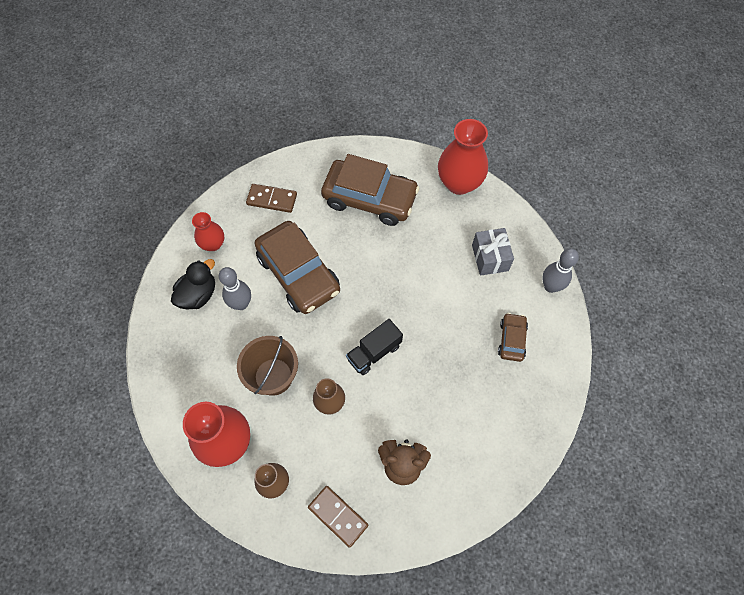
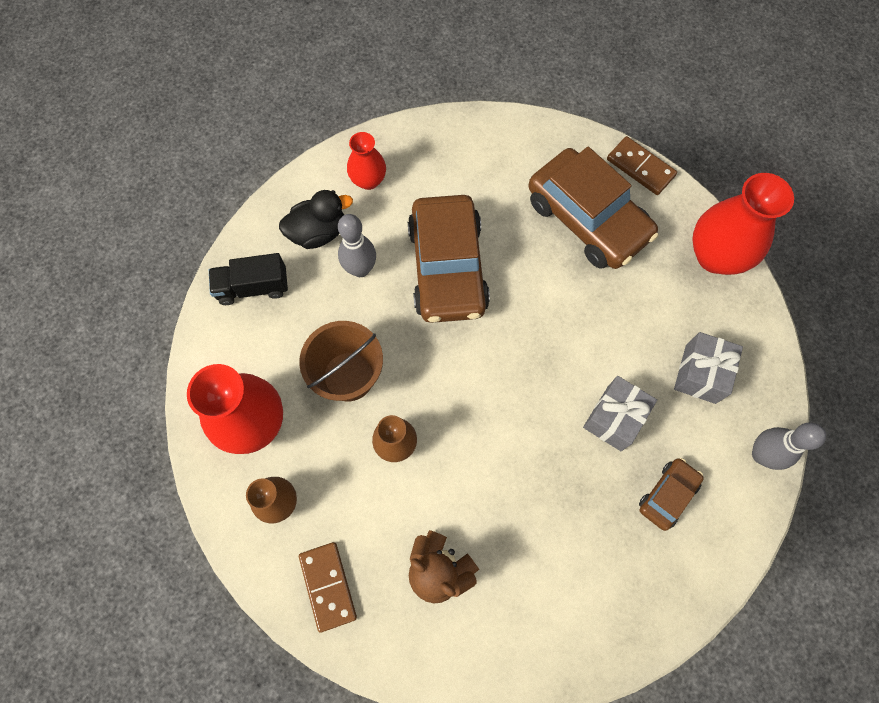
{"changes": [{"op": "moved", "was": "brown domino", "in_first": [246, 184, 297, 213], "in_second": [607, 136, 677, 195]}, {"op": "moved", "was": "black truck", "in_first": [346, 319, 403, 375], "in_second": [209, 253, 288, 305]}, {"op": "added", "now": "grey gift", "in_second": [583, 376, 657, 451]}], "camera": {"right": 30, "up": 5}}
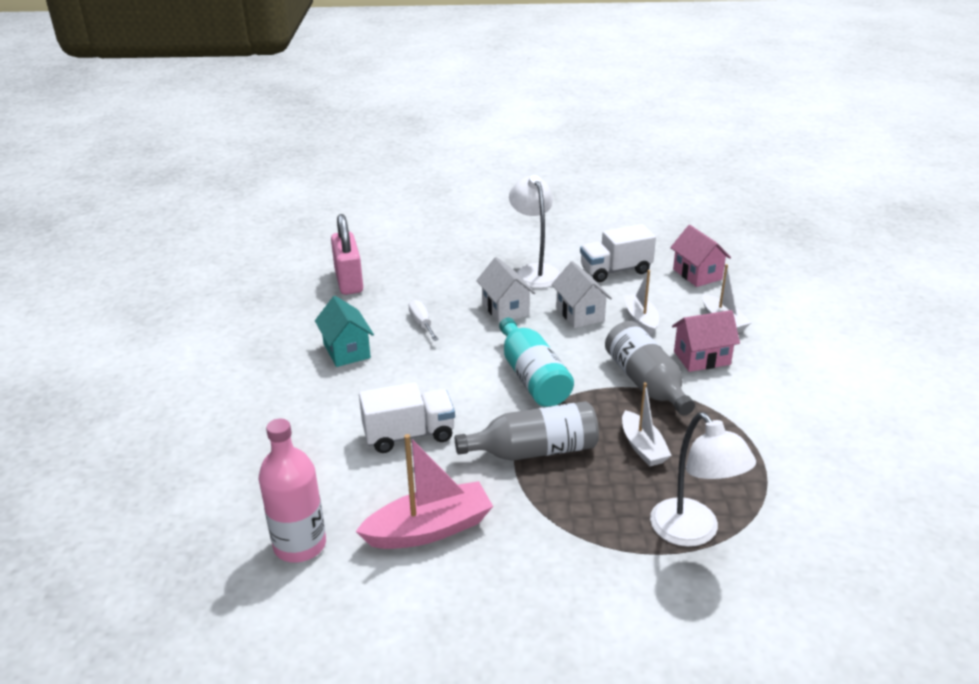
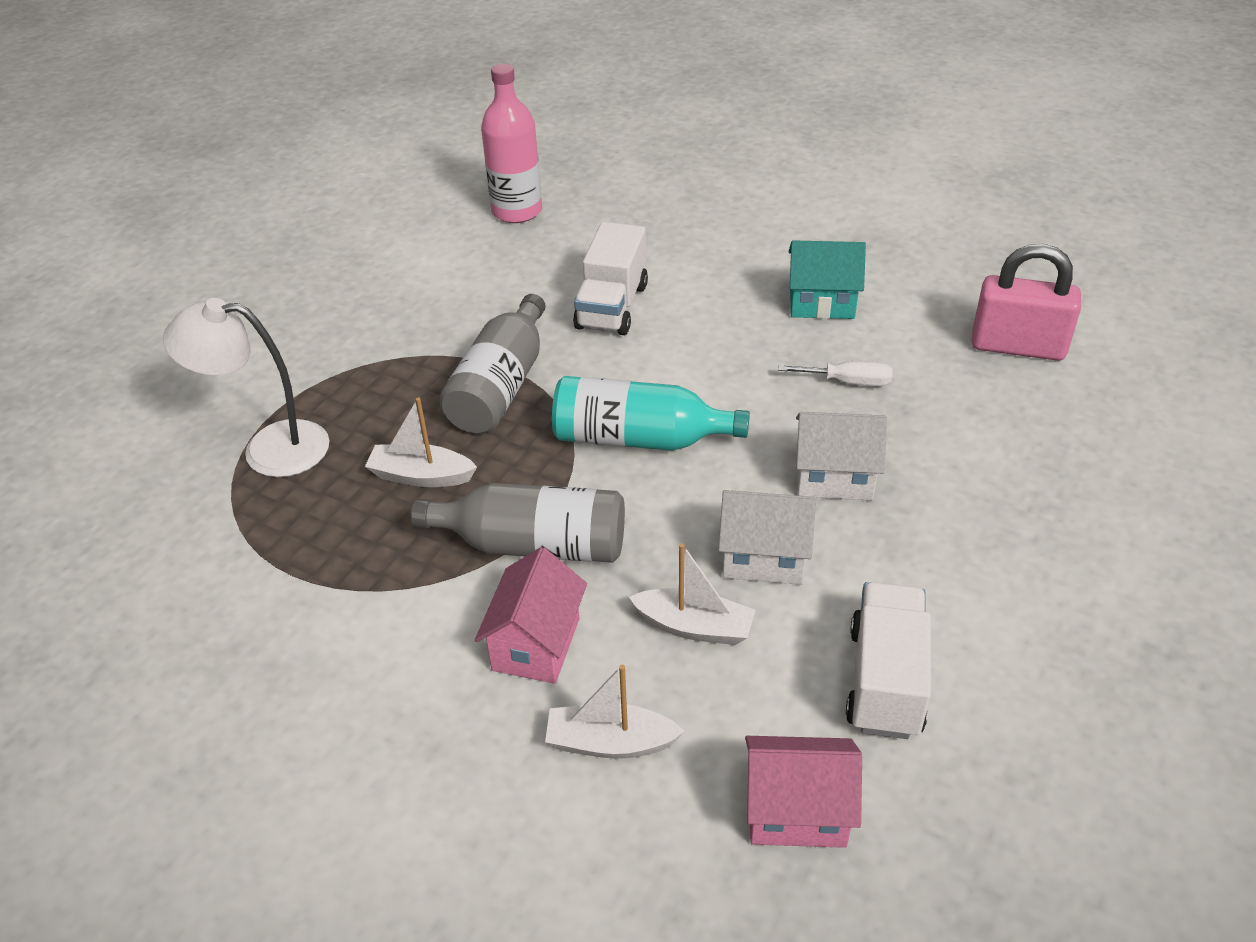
{"changes": [{"op": "removed", "was": "white lamp", "in_first": [509, 175, 561, 288]}, {"op": "removed", "was": "pink boat", "in_first": [356, 434, 493, 549]}], "camera": {"right": 120, "up": 10}}
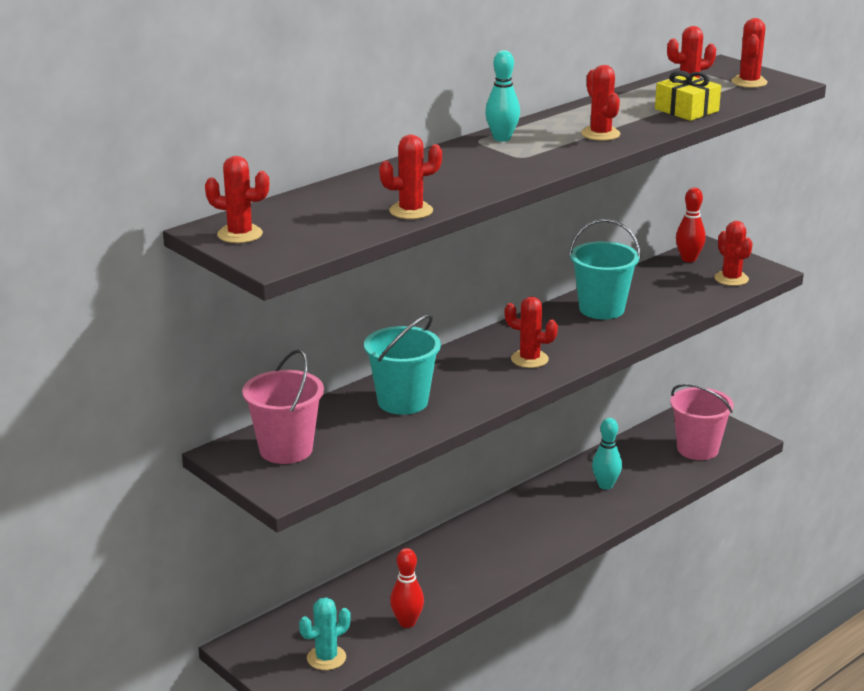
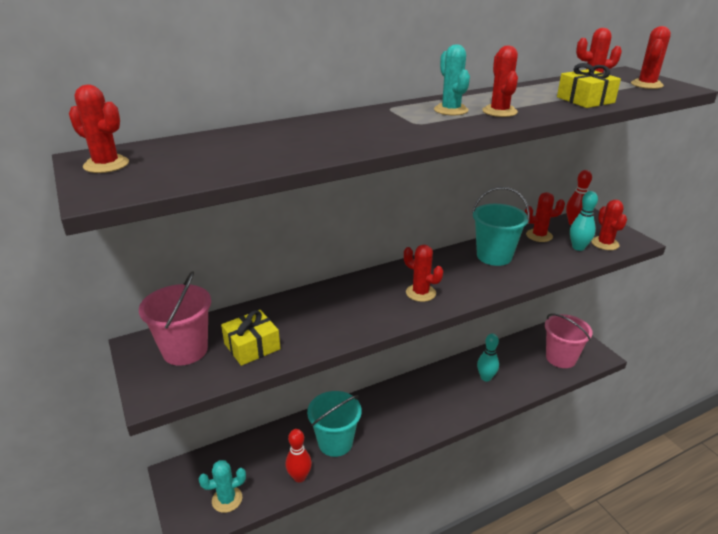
{"changes": [{"op": "moved", "was": "turquoise bowling pin", "in_first": [485, 50, 520, 142], "in_second": [570, 191, 598, 251]}, {"op": "moved", "was": "red cactus", "in_first": [379, 135, 442, 219], "in_second": [525, 192, 565, 242]}, {"op": "moved", "was": "turquoise bucket", "in_first": [364, 314, 441, 415], "in_second": [307, 391, 362, 457]}, {"op": "added", "now": "turquoise cactus", "in_second": [434, 44, 470, 115]}, {"op": "added", "now": "yellow gift", "in_second": [221, 310, 281, 366]}], "camera": {"right": 15, "up": 5}}
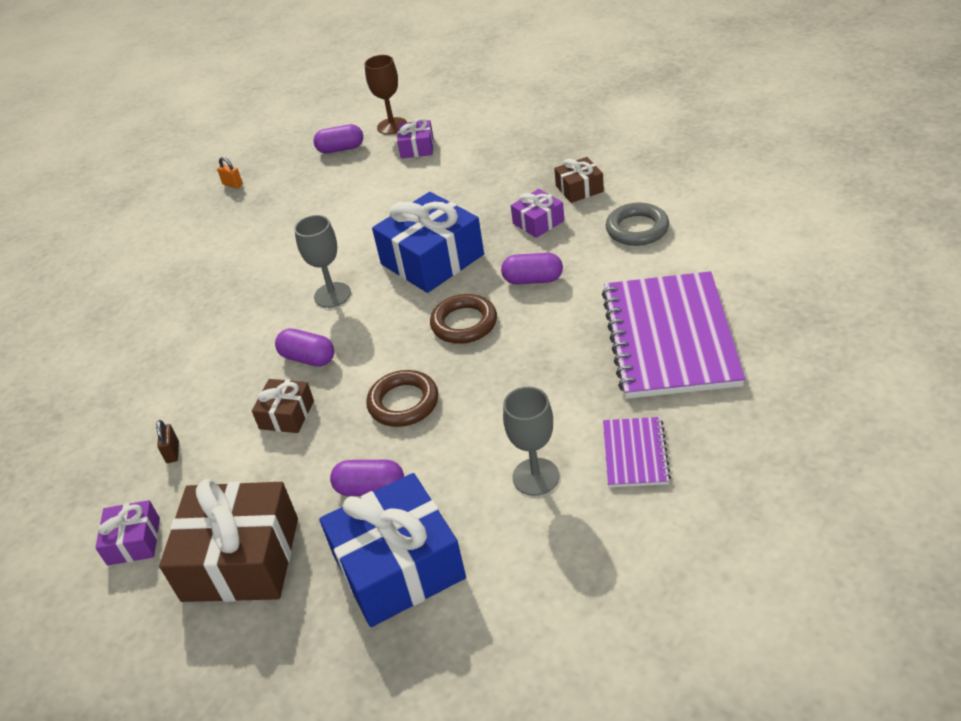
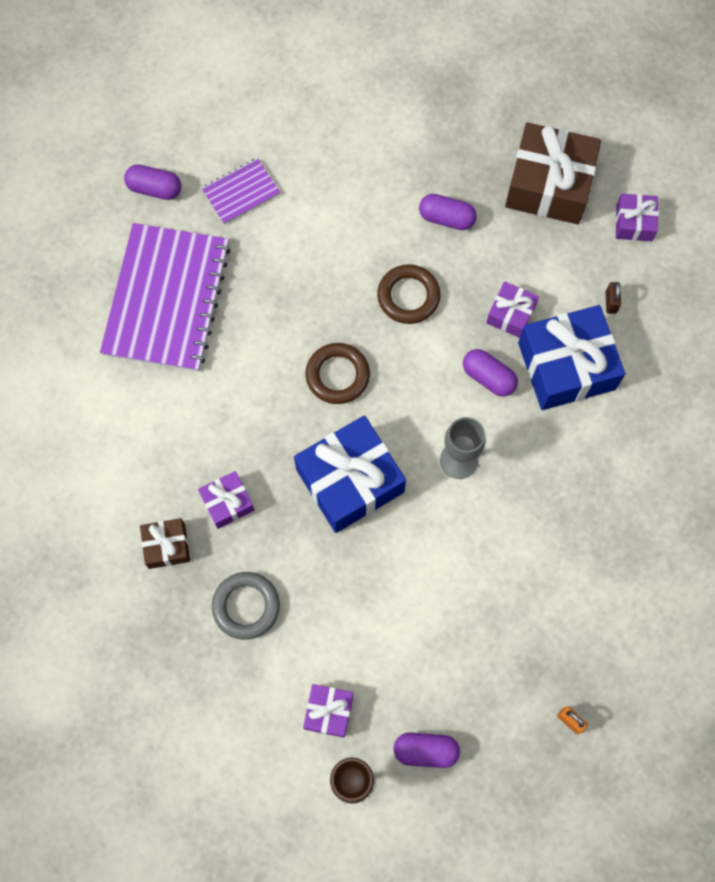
{"changes": [{"op": "moved", "was": "grey ring", "in_first": [606, 203, 669, 246], "in_second": [212, 572, 280, 640]}, {"op": "moved", "was": "purple capsule", "in_first": [501, 253, 563, 284], "in_second": [124, 164, 181, 200]}, {"op": "recoloured", "was": "brown gift", "now": "purple gift", "in_first": [252, 379, 314, 433], "in_second": [486, 281, 539, 338]}, {"op": "removed", "was": "grey goblet", "in_first": [503, 387, 559, 496]}, {"op": "turned", "was": "purple notebook", "in_first": [603, 417, 671, 487], "in_second": [201, 158, 280, 225], "clockwise": 45}, {"op": "moved", "was": "blue gift", "in_first": [319, 473, 466, 627], "in_second": [518, 305, 625, 410]}], "camera": {"right": -175, "up": 30}}
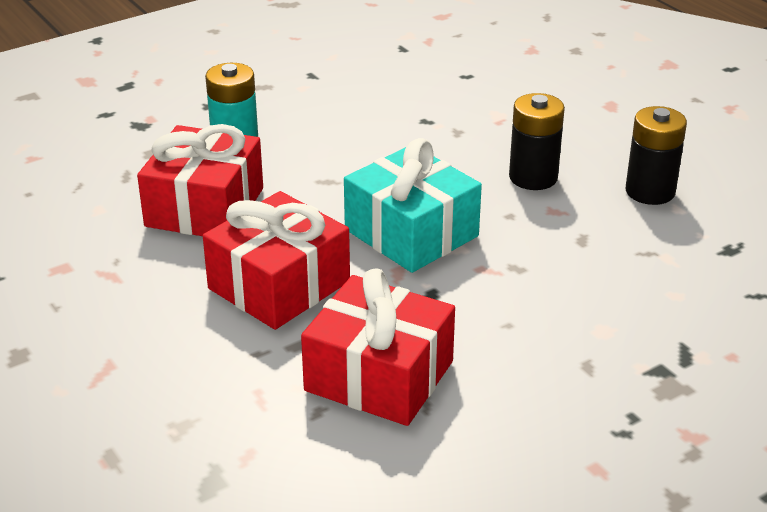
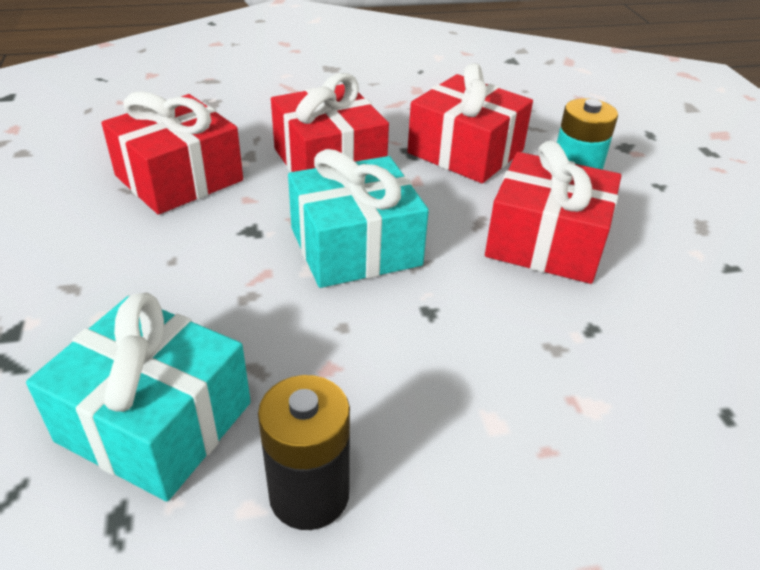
{"changes": [{"op": "removed", "was": "black battery", "in_first": [509, 93, 565, 190]}, {"op": "added", "now": "red gift", "in_second": [485, 140, 621, 284]}, {"op": "added", "now": "turquoise gift", "in_second": [26, 293, 251, 501]}], "camera": {"right": 110, "up": 5}}
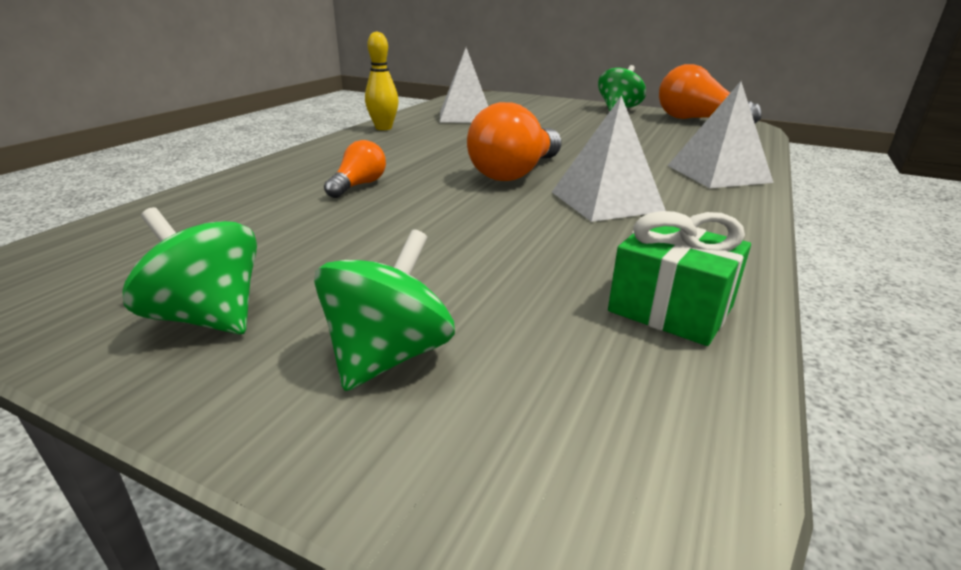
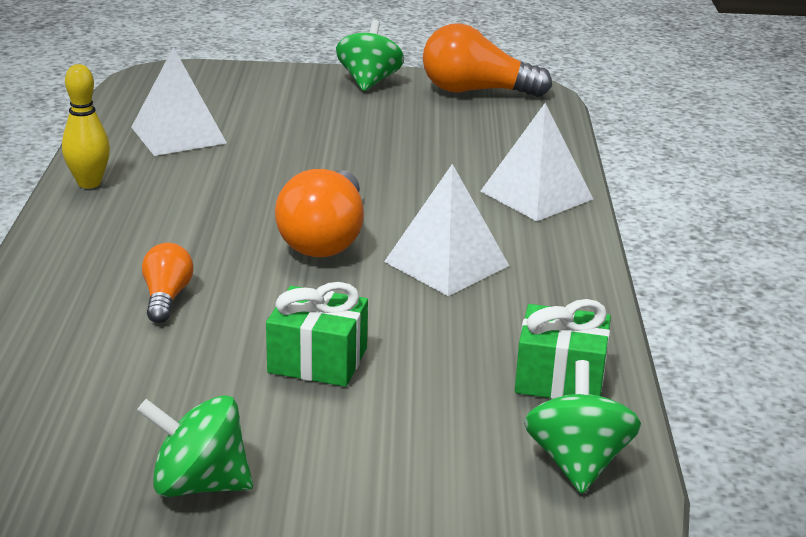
{"changes": [{"op": "moved", "was": "green spinning top", "in_first": [314, 229, 455, 391], "in_second": [524, 360, 641, 494]}, {"op": "added", "now": "green gift", "in_second": [266, 282, 368, 387]}], "camera": {"right": -25, "up": 0}}
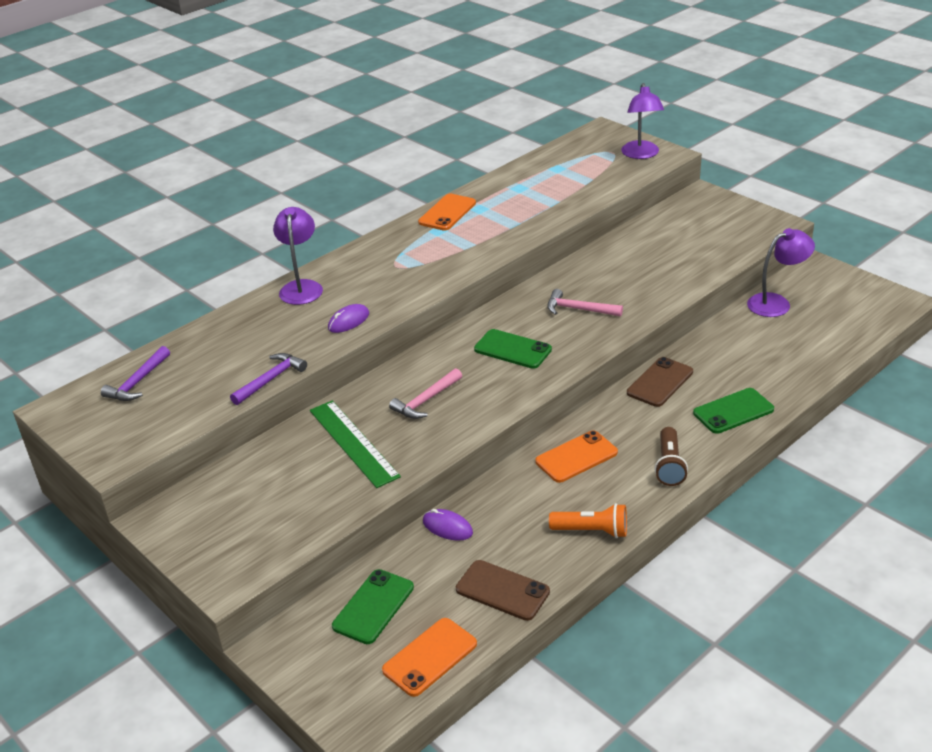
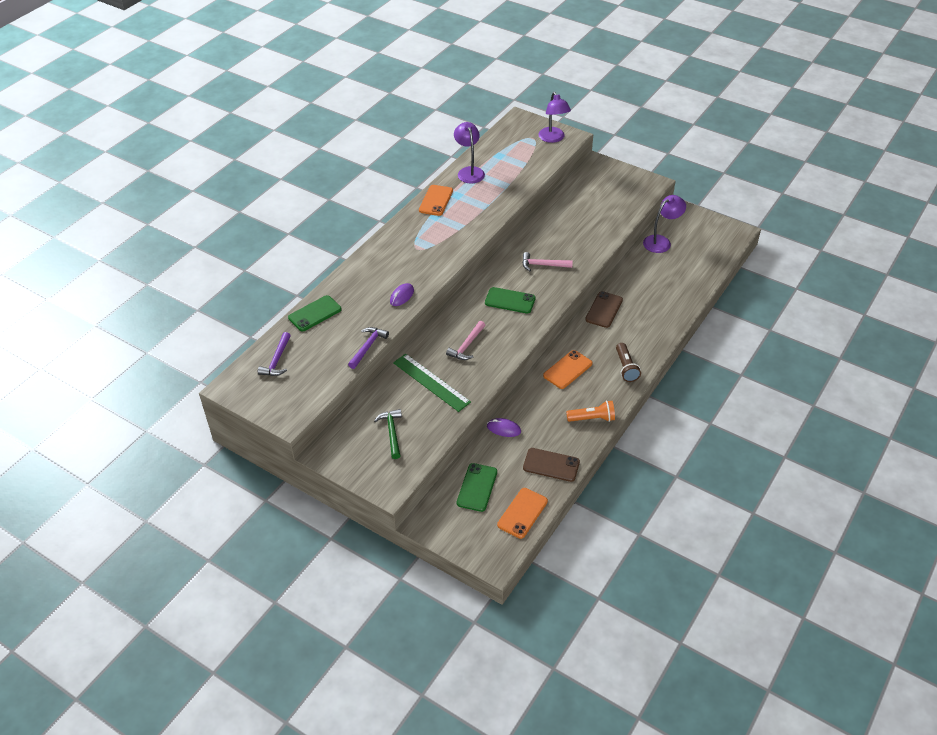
{"changes": [{"op": "moved", "was": "purple lamp", "in_first": [273, 207, 323, 305], "in_second": [454, 122, 485, 184]}, {"op": "moved", "was": "green phone", "in_first": [693, 388, 774, 434], "in_second": [288, 295, 341, 331]}, {"op": "added", "now": "green hammer", "in_second": [374, 409, 402, 459]}], "camera": {"right": -15, "up": 10}}
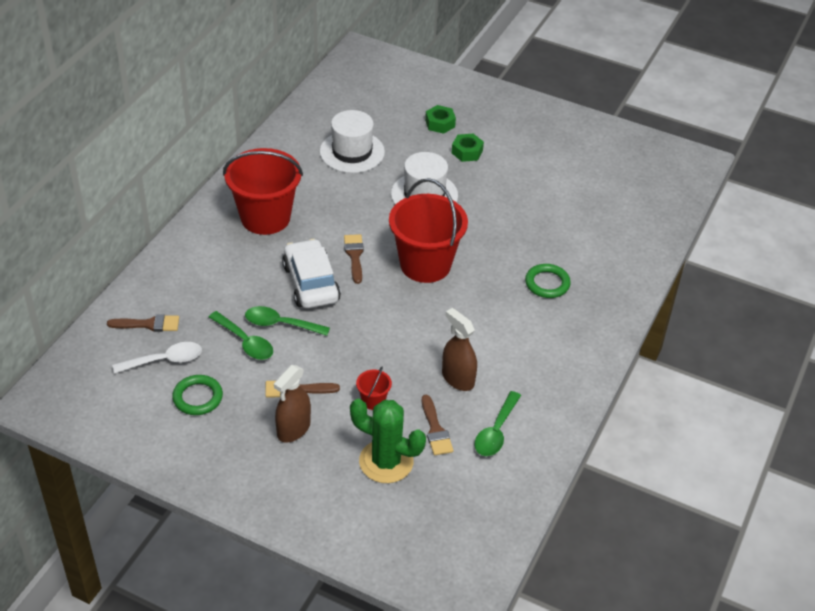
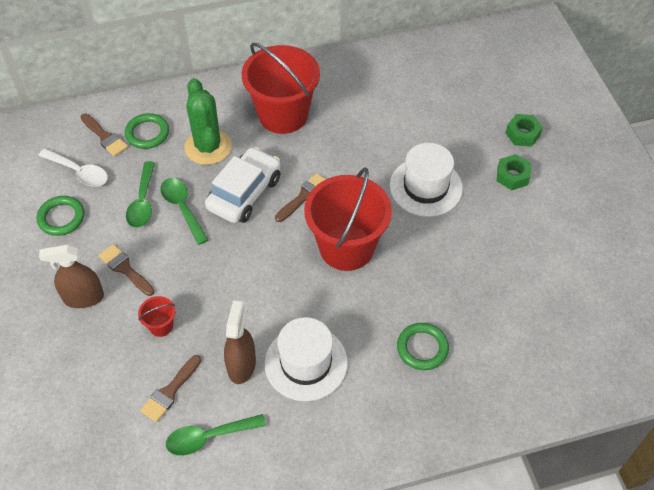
{"changes": [{"op": "moved", "was": "white hat", "in_first": [320, 110, 385, 173], "in_second": [265, 317, 348, 401]}, {"op": "moved", "was": "green cactus", "in_first": [350, 399, 426, 483], "in_second": [184, 78, 232, 165]}, {"op": "added", "now": "green ring", "in_second": [125, 113, 169, 149]}], "camera": {"right": 50, "up": 10}}
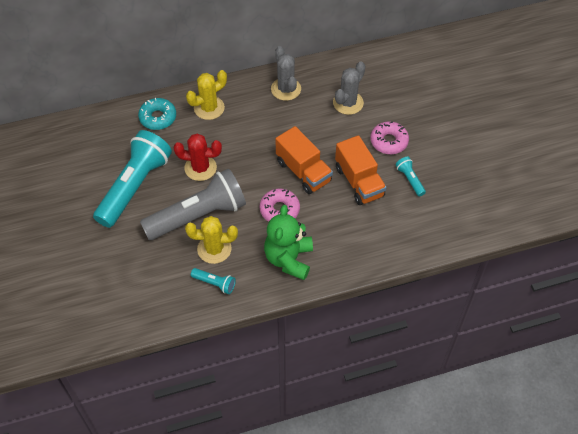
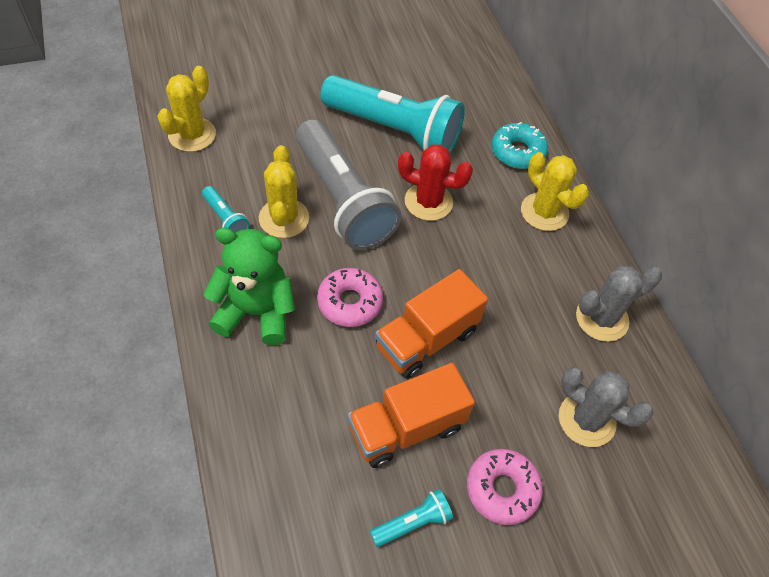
{"changes": [{"op": "turned", "was": "red cactus", "in_first": [174, 133, 222, 181], "in_second": [398, 145, 473, 221], "clockwise": -75}, {"op": "turned", "was": "turquoise flashlight", "in_first": [191, 268, 236, 294], "in_second": [202, 186, 250, 233], "clockwise": -60}, {"op": "added", "now": "yellow cactus", "in_second": [157, 66, 216, 152]}], "camera": {"right": 85, "up": 0}}
